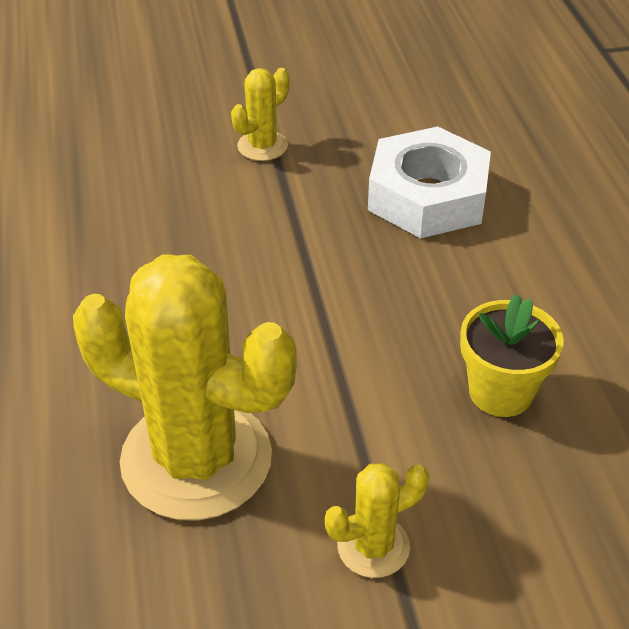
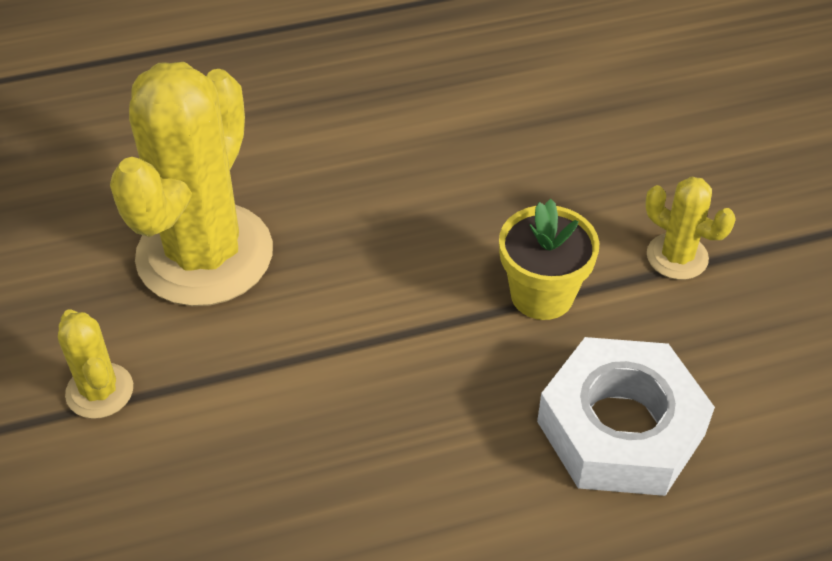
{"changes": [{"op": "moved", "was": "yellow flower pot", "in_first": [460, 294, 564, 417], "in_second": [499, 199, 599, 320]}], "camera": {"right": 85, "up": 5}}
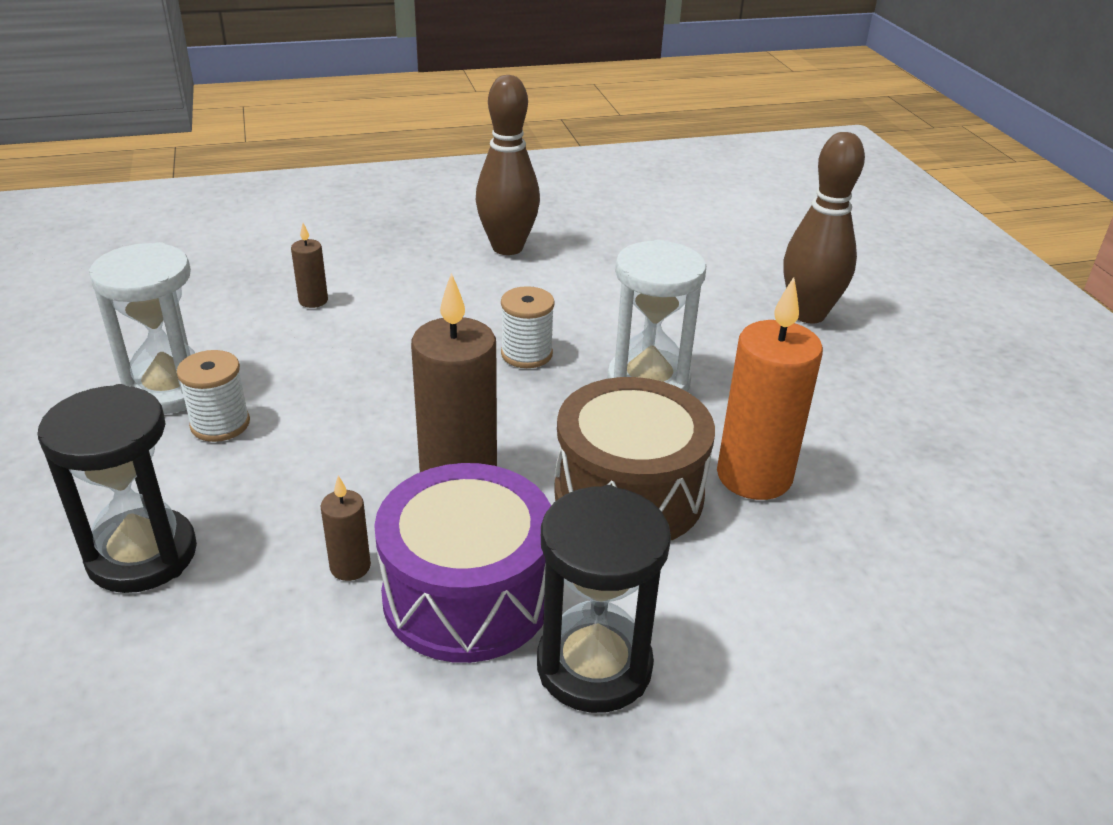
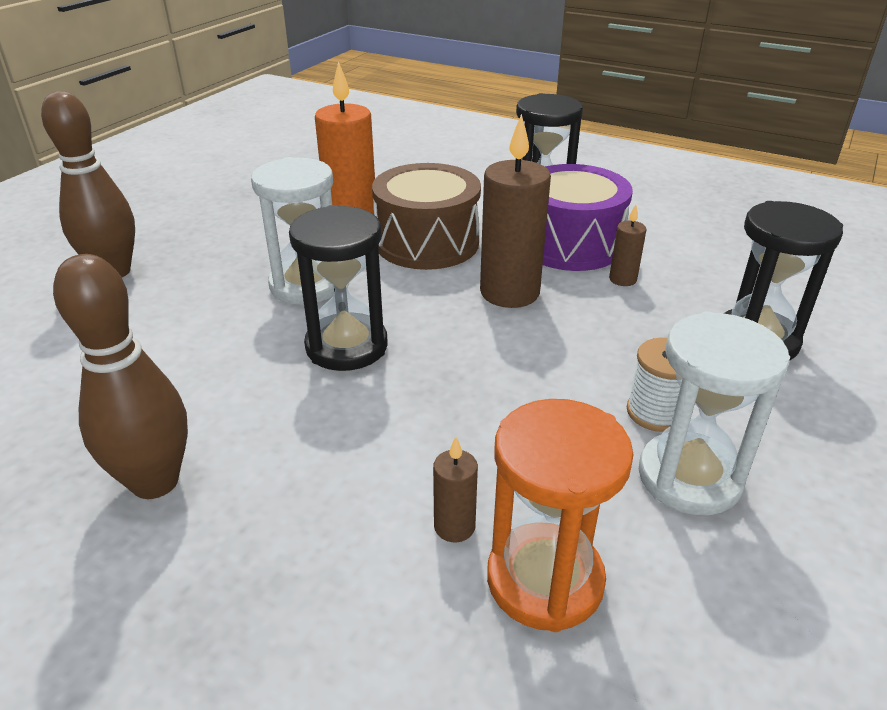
{"changes": [{"op": "replaced", "was": "white spool", "now": "black hourglass", "in_first": [501, 286, 555, 368], "in_second": [289, 205, 387, 371]}, {"op": "added", "now": "orange hourglass", "in_second": [487, 399, 634, 632]}], "camera": {"right": -135, "up": 0}}
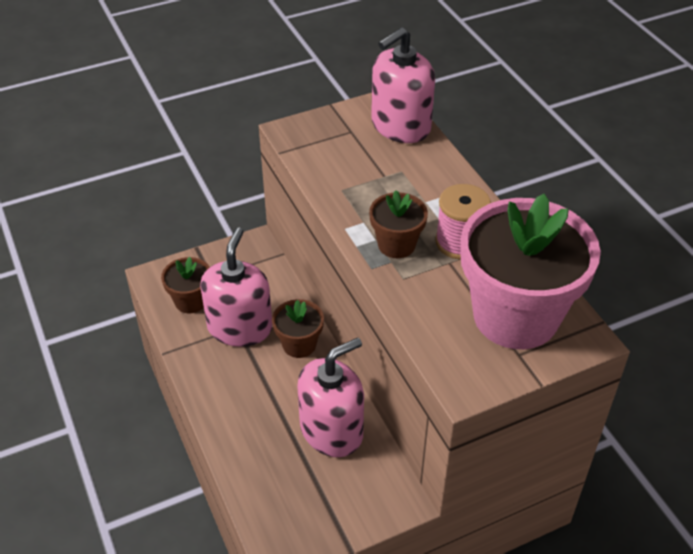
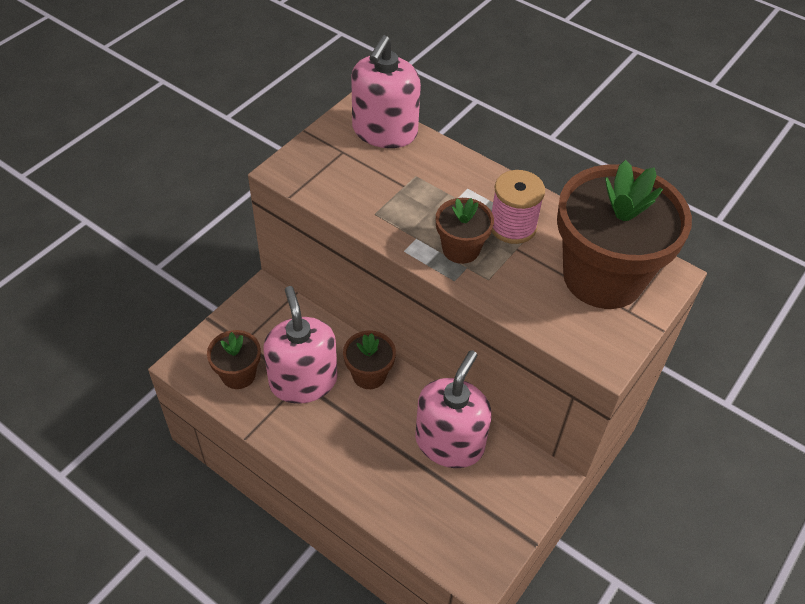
{"changes": [{"op": "recoloured", "was": "pink flower pot", "now": "brown flower pot", "in_first": [461, 194, 601, 349], "in_second": [557, 160, 692, 309]}], "camera": {"right": -30, "up": 5}}
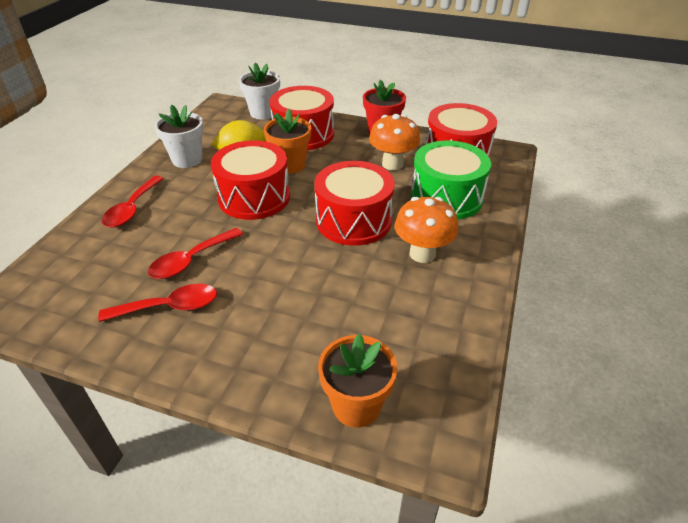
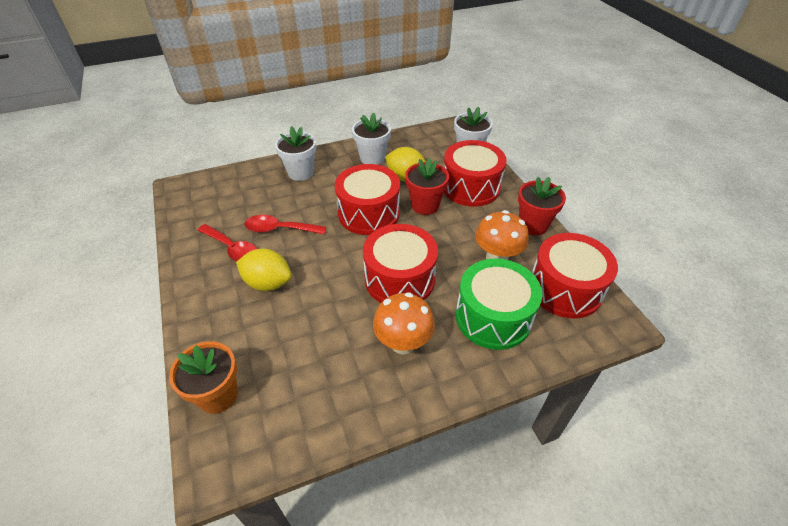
{"changes": [{"op": "recoloured", "was": "orange flower pot", "now": "red flower pot", "in_first": [264, 109, 311, 174], "in_second": [405, 158, 449, 215]}, {"op": "replaced", "was": "red spoon", "now": "white flower pot", "in_first": [102, 176, 164, 228], "in_second": [275, 126, 316, 181]}, {"op": "added", "now": "yellow lemon", "in_second": [236, 249, 291, 291]}], "camera": {"right": 50, "up": 5}}
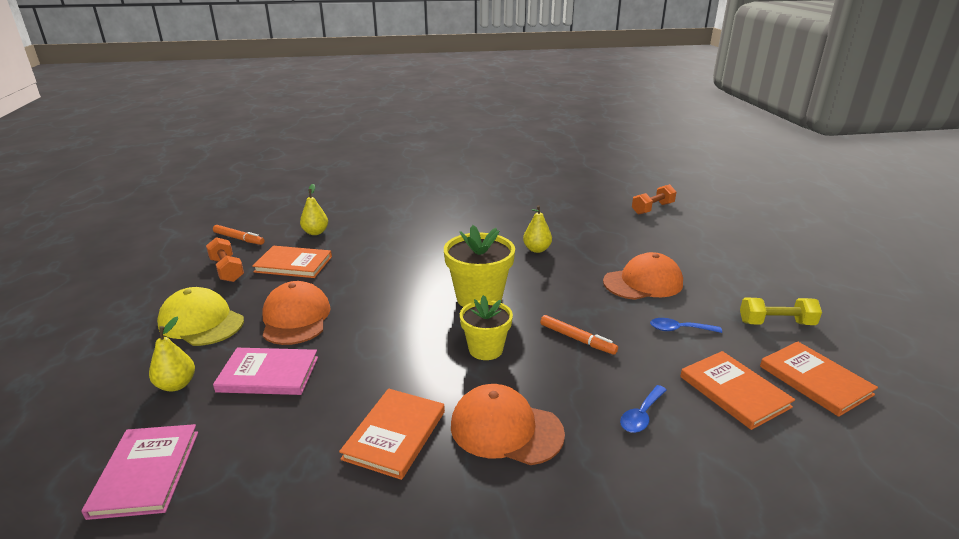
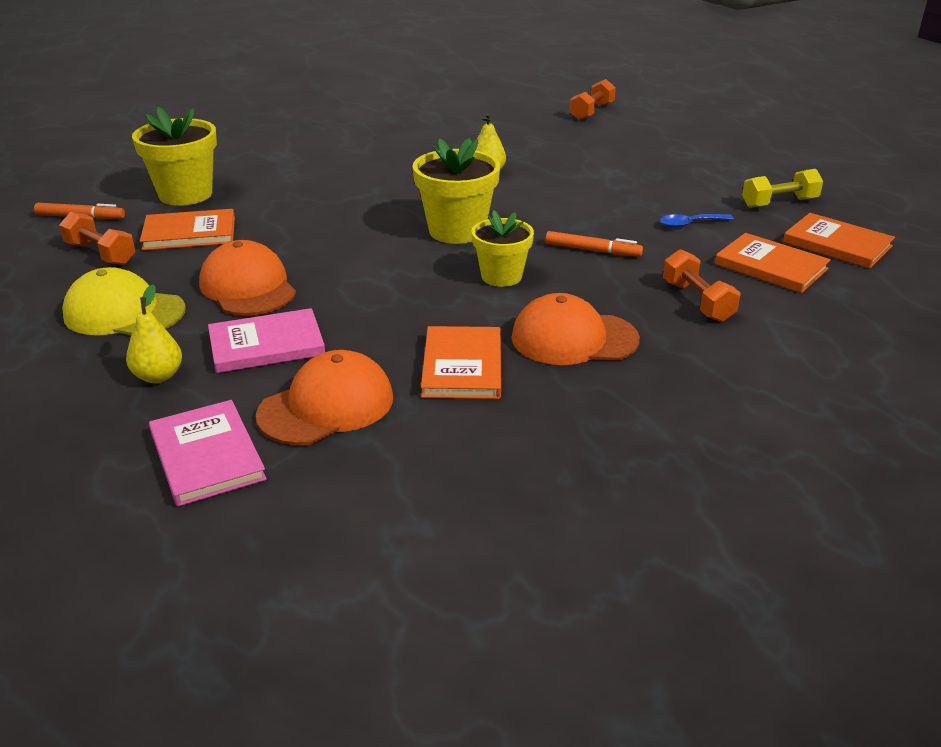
{"changes": [{"op": "replaced", "was": "yellow pear", "now": "yellow flower pot", "in_first": [300, 184, 328, 235], "in_second": [132, 107, 217, 206]}, {"op": "moved", "was": "orange cap", "in_first": [603, 252, 683, 300], "in_second": [256, 350, 393, 445]}, {"op": "replaced", "was": "blue spoon", "now": "orange dumbbell", "in_first": [620, 385, 667, 433], "in_second": [663, 249, 740, 322]}], "camera": {"right": -20, "up": 5}}
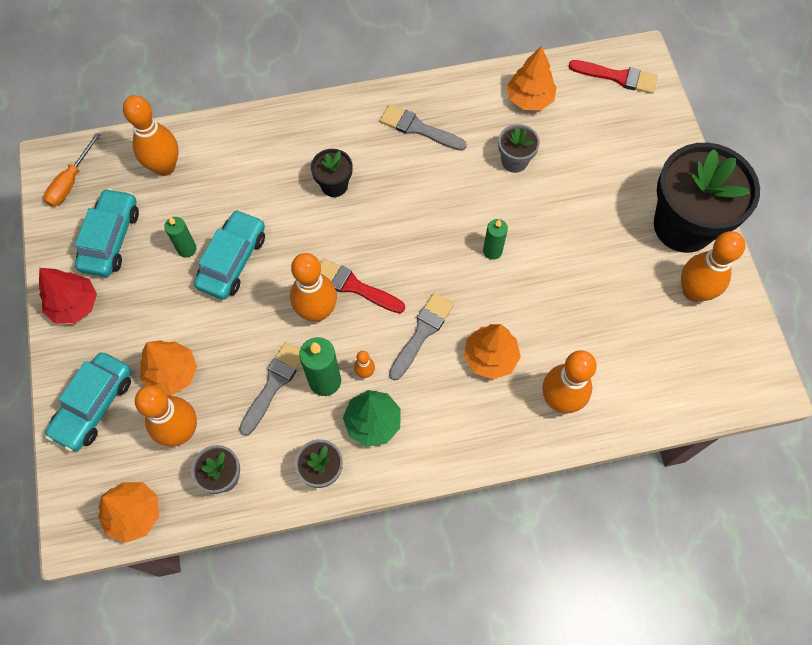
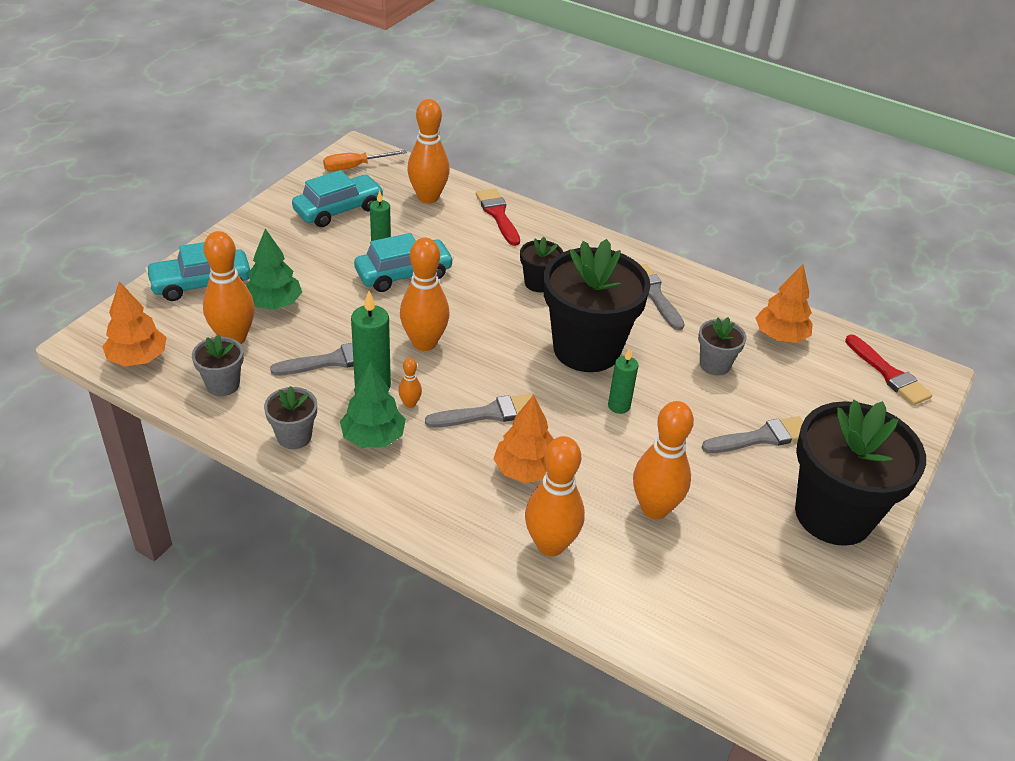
{"changes": [{"op": "moved", "was": "orange bowling pin", "in_first": [681, 231, 745, 302], "in_second": [633, 401, 694, 519]}, {"op": "moved", "was": "red brush", "in_first": [320, 259, 405, 313], "in_second": [476, 189, 520, 246]}, {"op": "removed", "was": "red tree", "in_first": [39, 268, 97, 324]}, {"op": "recoloured", "was": "orange tree", "now": "green tree", "in_first": [140, 340, 197, 396], "in_second": [246, 228, 302, 310]}, {"op": "added", "now": "black flower pot", "in_second": [544, 239, 651, 372]}, {"op": "added", "now": "grey brush", "in_second": [702, 416, 803, 453]}], "camera": {"right": 40, "up": -25}}
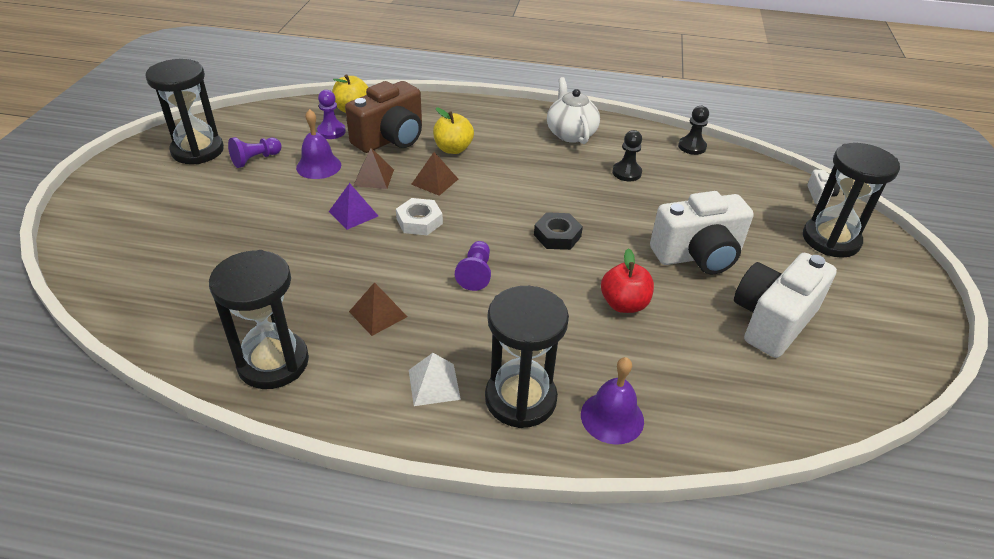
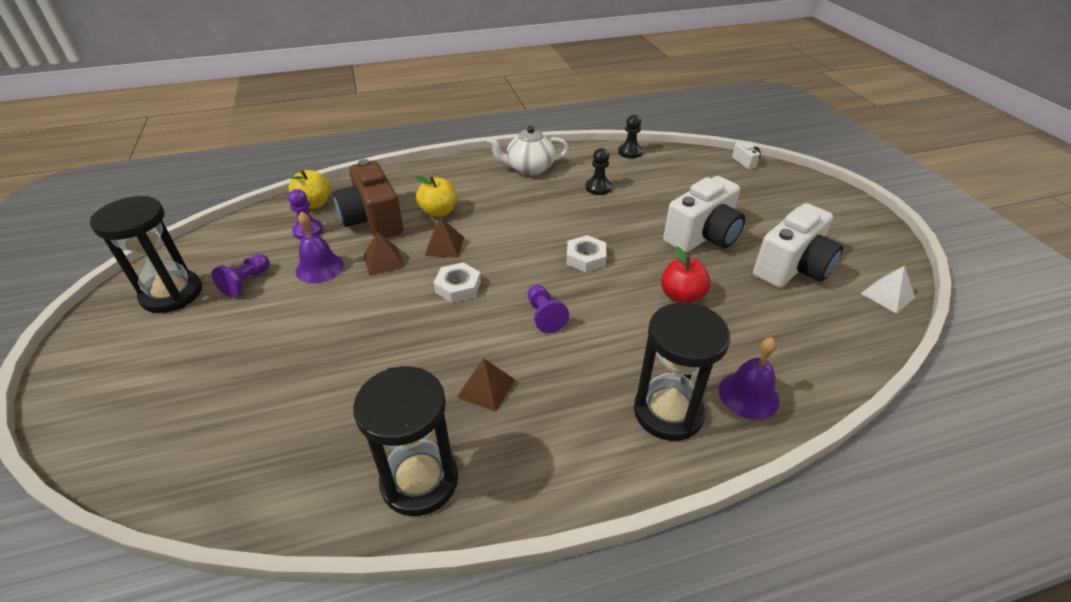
{"changes": [{"op": "turned", "was": "white teapot", "in_first": [547, 77, 600, 144], "in_second": [487, 126, 569, 176], "clockwise": -60}, {"op": "turned", "was": "brown camera", "in_first": [345, 81, 422, 153], "in_second": [333, 159, 403, 238], "clockwise": 135}, {"op": "removed", "was": "black hourglass", "in_first": [803, 143, 900, 258]}, {"op": "removed", "was": "purple pyramid", "in_first": [329, 183, 378, 230]}, {"op": "recoloured", "was": "black nut", "now": "white nut", "in_first": [534, 212, 583, 250], "in_second": [566, 235, 606, 272]}, {"op": "turned", "was": "white camera", "in_first": [734, 253, 837, 358], "in_second": [753, 203, 843, 288], "clockwise": -150}, {"op": "moved", "was": "white pyramid", "in_first": [409, 353, 461, 406], "in_second": [860, 266, 915, 314]}], "camera": {"right": -25, "up": 0}}
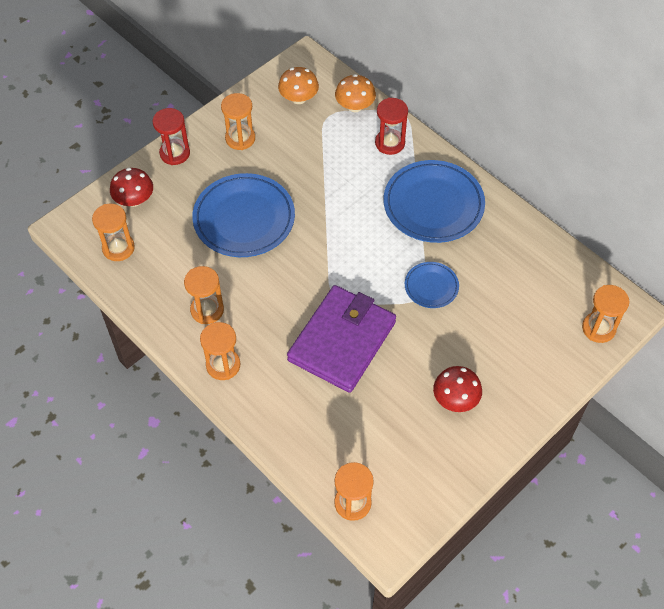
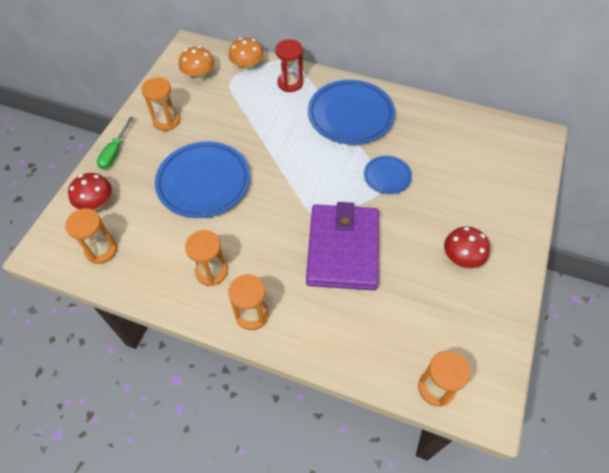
{"changes": [{"op": "replaced", "was": "red hourglass", "now": "green screwdriver", "in_first": [152, 108, 190, 165], "in_second": [97, 117, 134, 169]}, {"op": "removed", "was": "orange hourglass", "in_first": [582, 285, 630, 343]}], "camera": {"right": -25, "up": 0}}
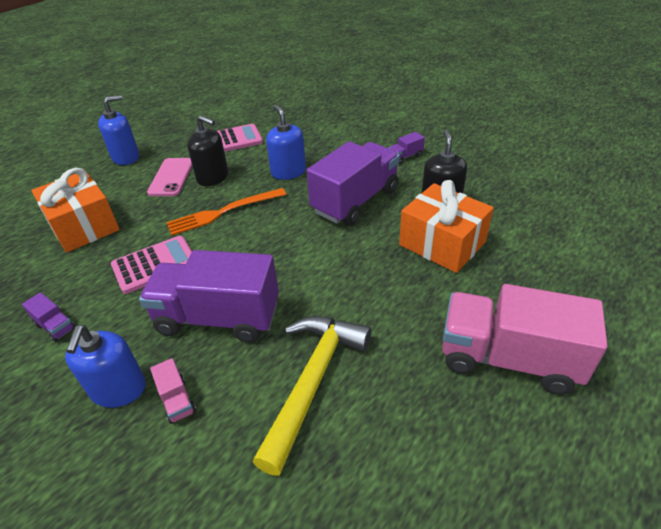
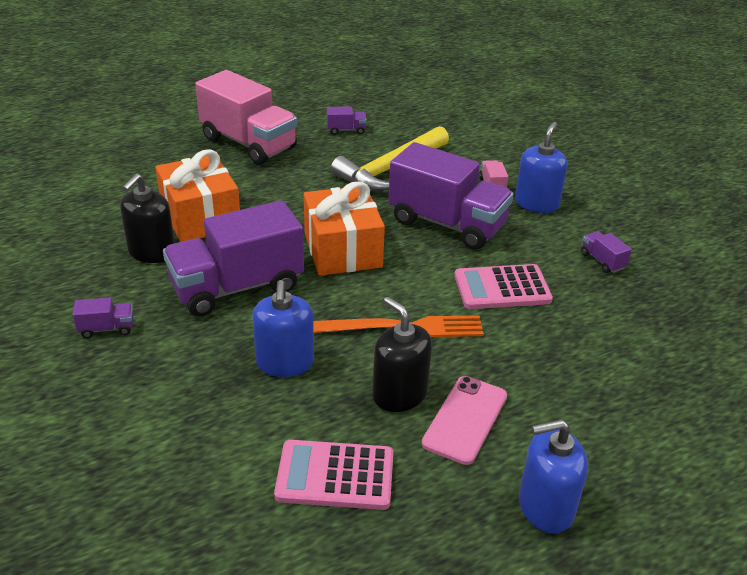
{"changes": [{"op": "moved", "was": "orange gift", "in_first": [31, 168, 120, 253], "in_second": [303, 181, 385, 276]}, {"op": "added", "now": "purple truck", "in_second": [327, 106, 367, 135]}], "camera": {"right": -160, "up": -5}}
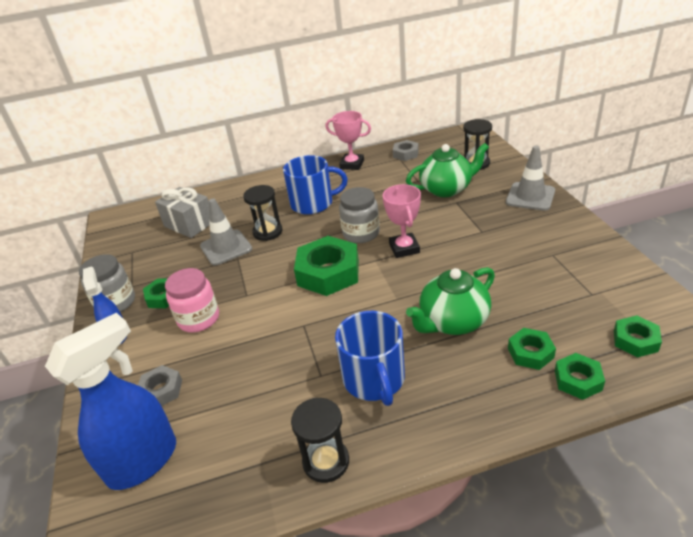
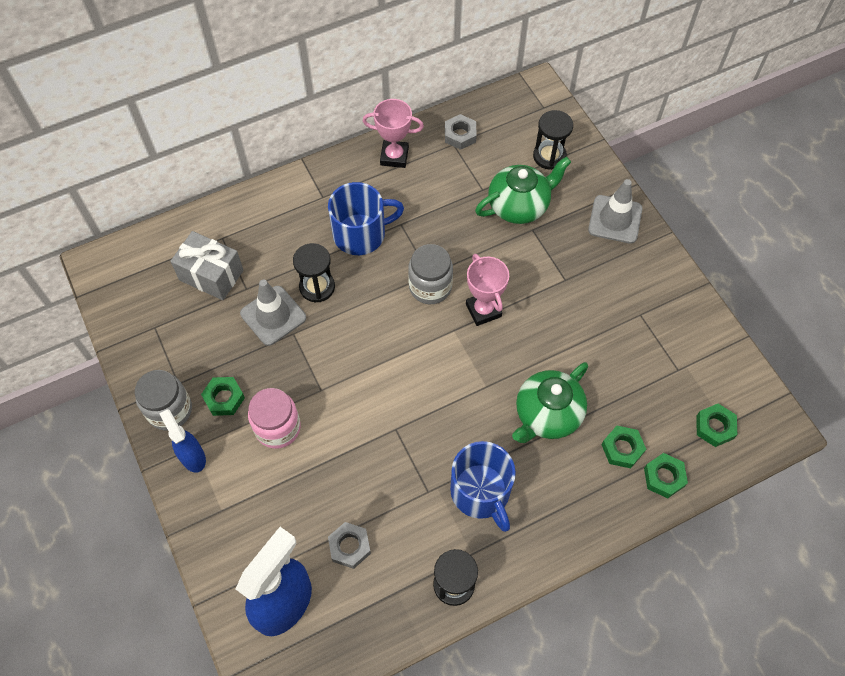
{"changes": [{"op": "removed", "was": "green nut", "in_first": [294, 236, 359, 296]}, {"op": "moved", "was": "grey nut", "in_first": [138, 365, 182, 406], "in_second": [328, 522, 371, 569]}], "camera": {"right": -15, "up": 25}}
